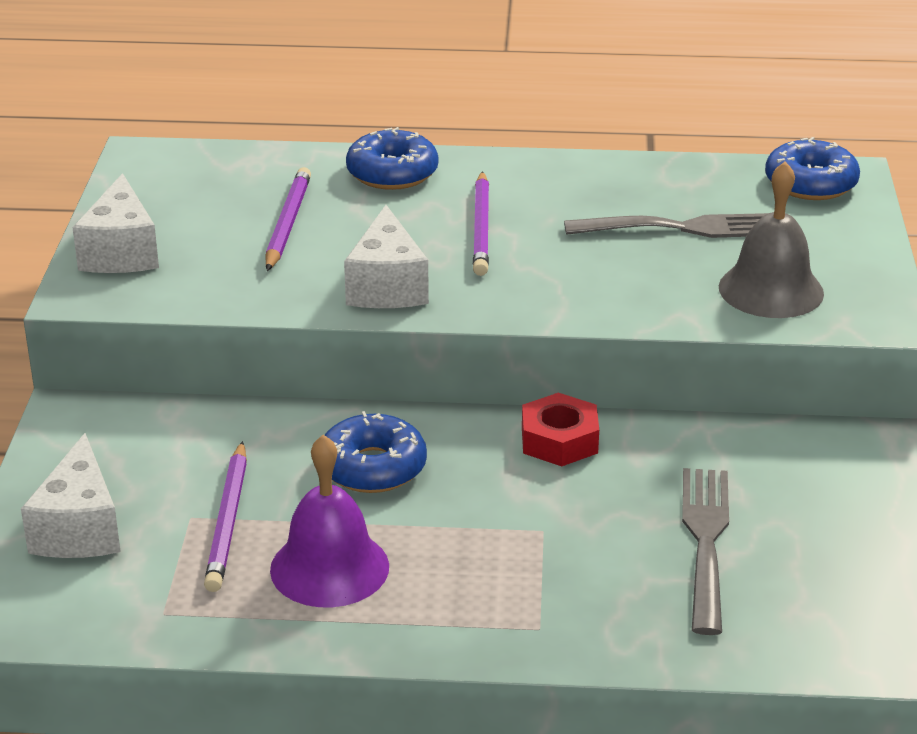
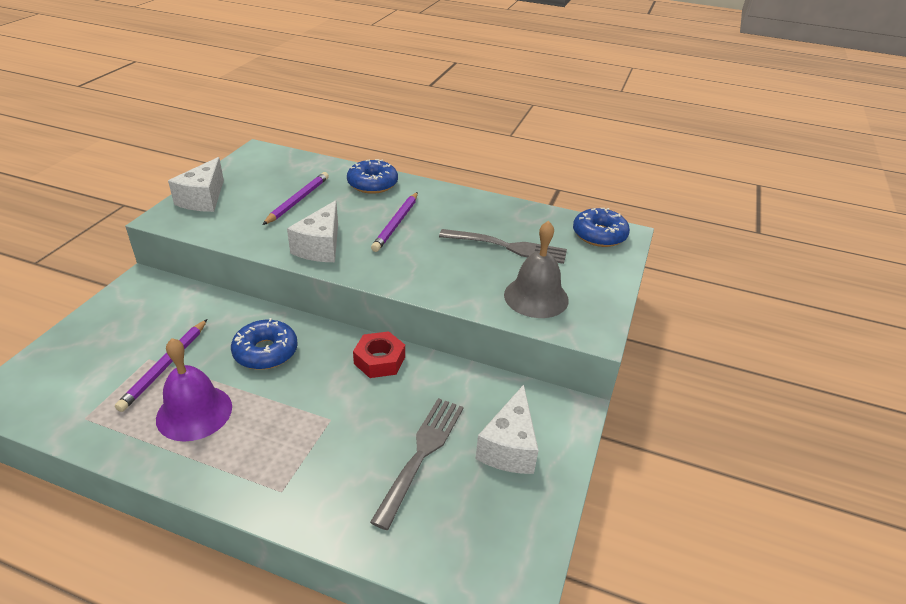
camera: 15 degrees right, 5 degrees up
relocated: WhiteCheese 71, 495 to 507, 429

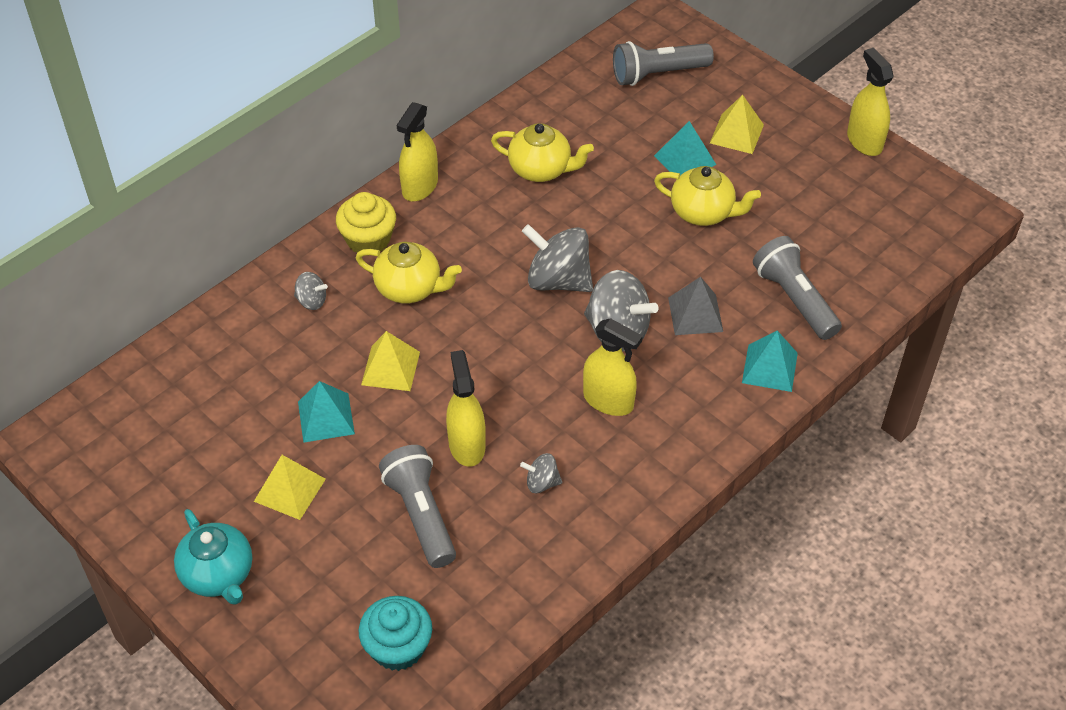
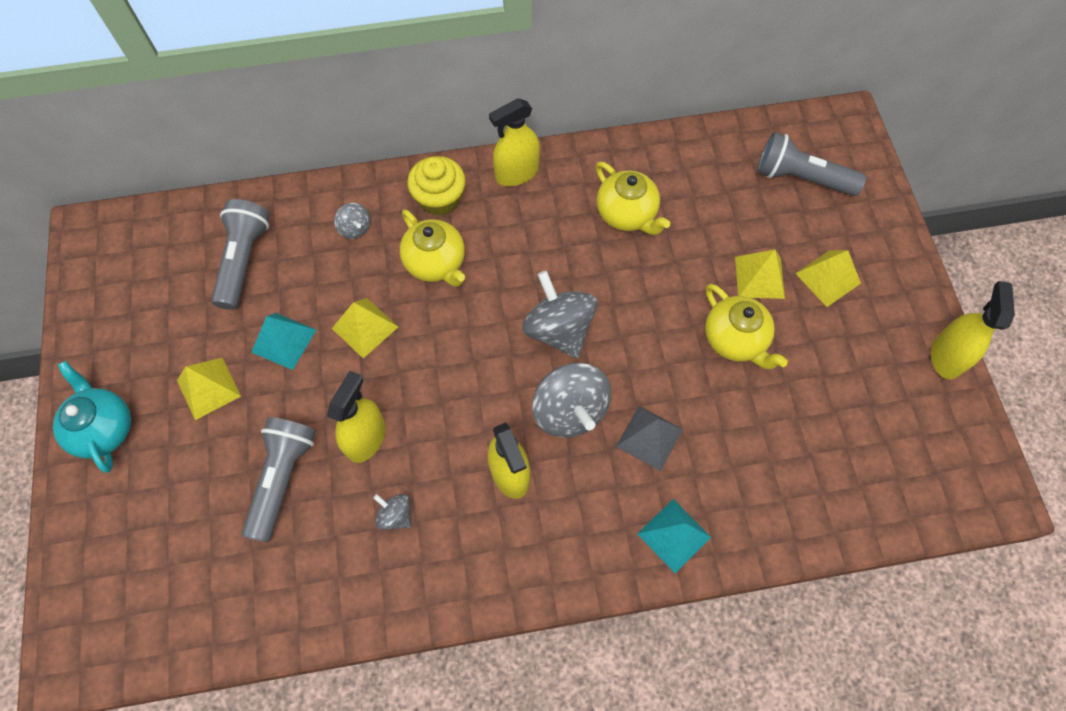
camera: 35 degrees right, 15 degrees up
missing: TurquoiseCupcake 395, 633
relocated: GreyFlashlight 797, 288 to 240, 254
colour: TurquoisePyramid 685, 148 to YellowPyramid 760, 274
spun: TurquoiseTeapot 213, 557 = 92, 417 150 degrees clockwise

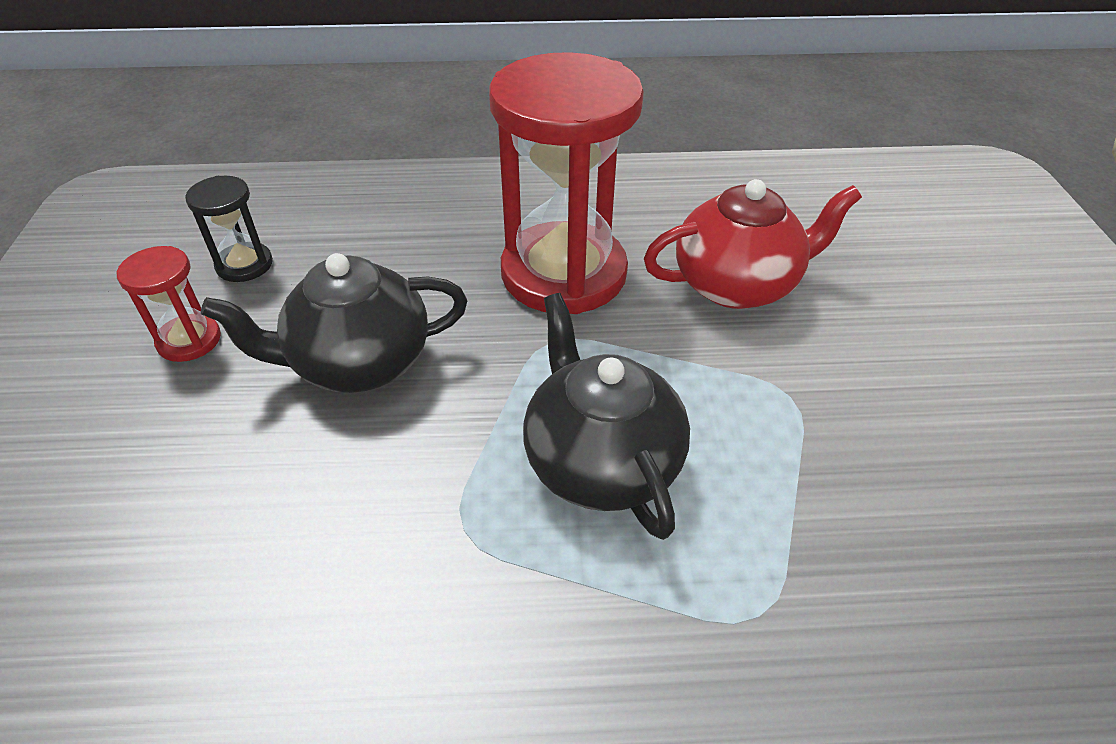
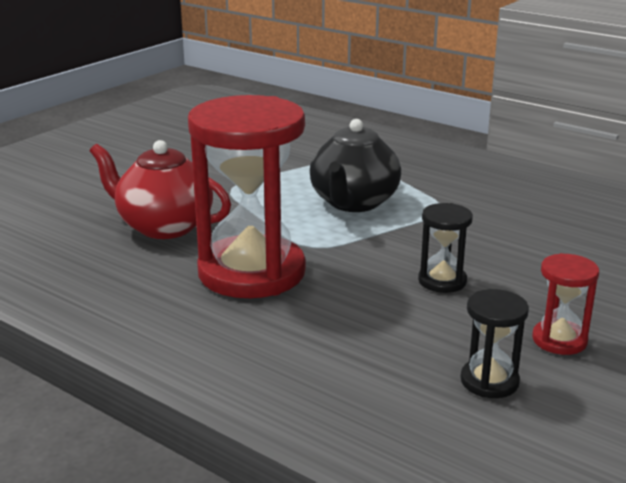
camera: 140 degrees left, 20 degrees down
exchanged: BlackTeapot 334, 323 to BlackHourglass 445, 248

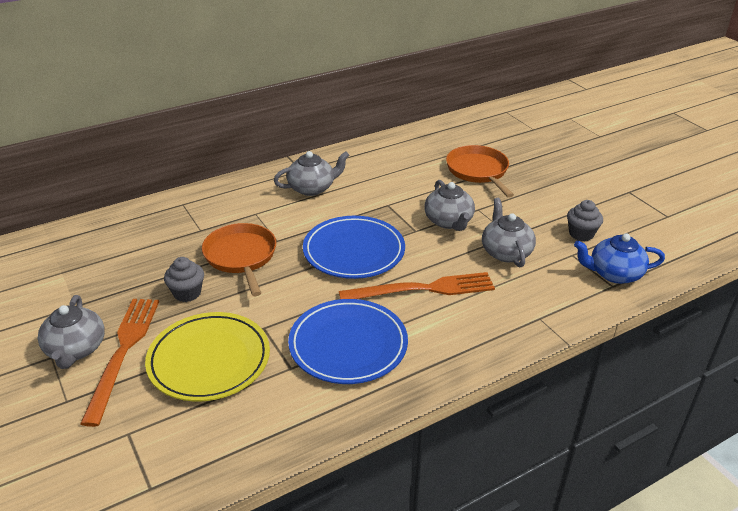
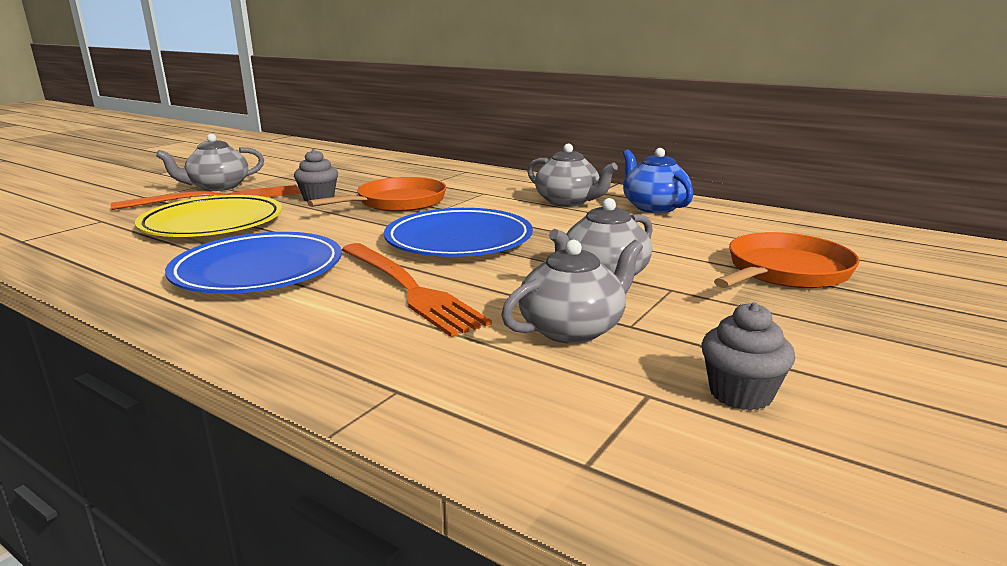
camera: 65 degrees right, 15 degrees down
relocated: BlueTeapot 619, 258 to 658, 180

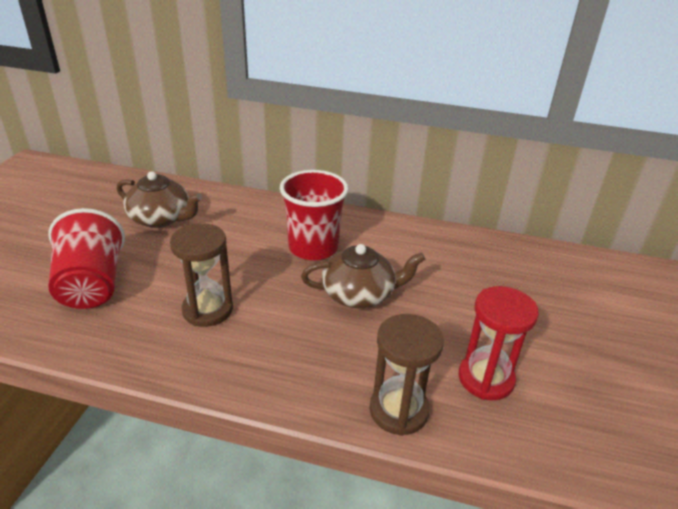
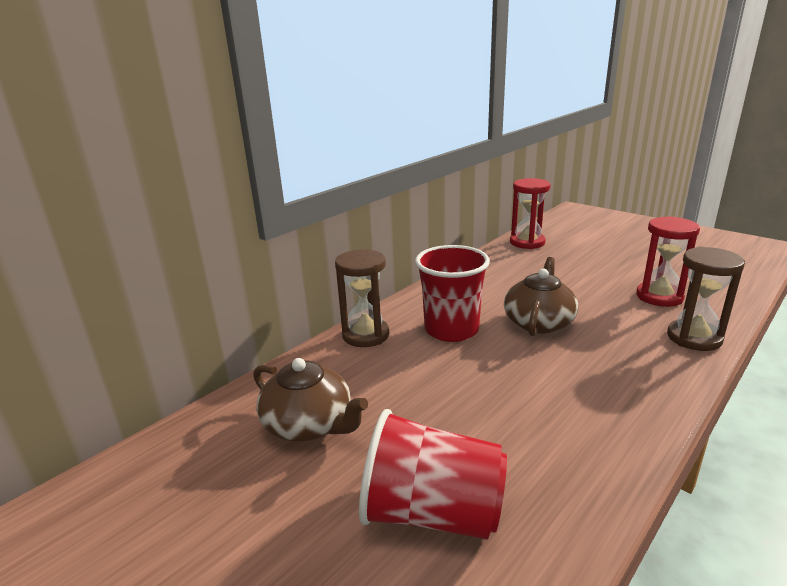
camera: 60 degrees left, 10 degrees down
appeared: RedHourglass 530, 213
relocated: BrownHourglass 201, 275 to 362, 298
spun: BrownTeapot 159, 199 = 310, 399 75 degrees clockwise

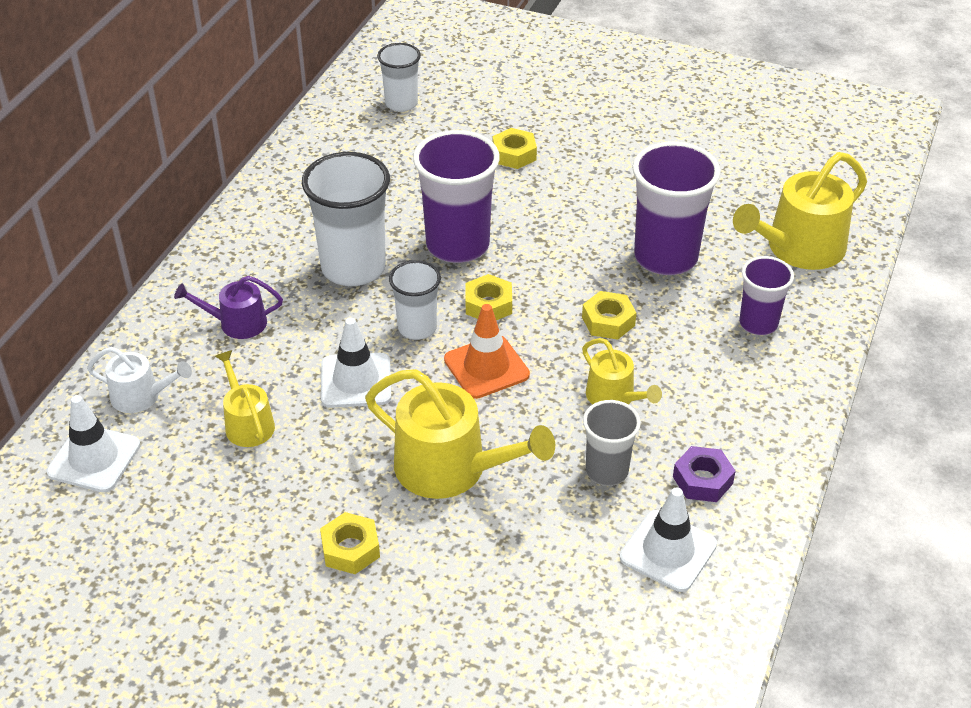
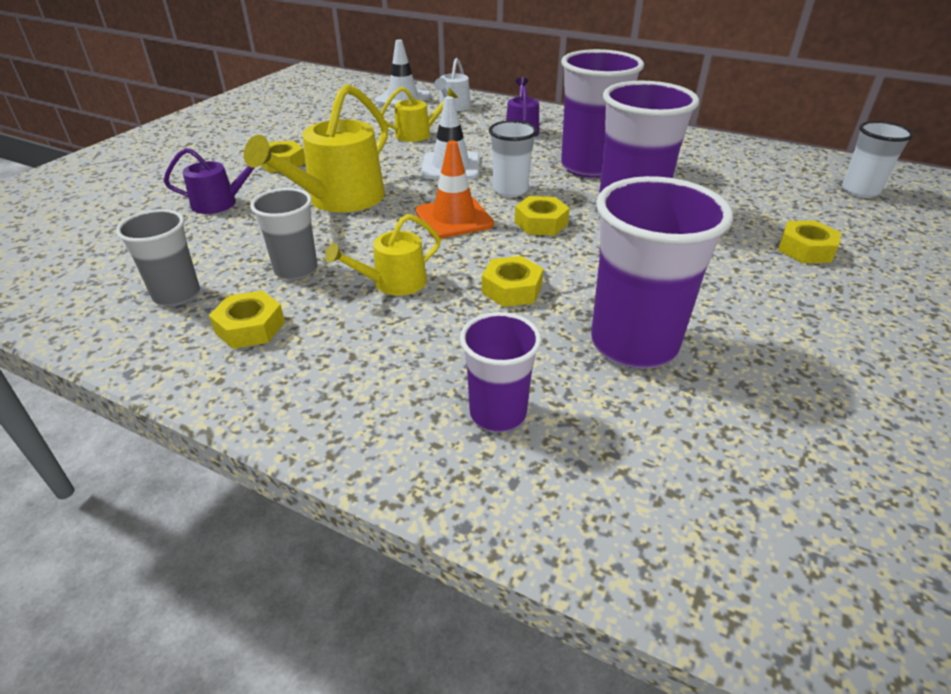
camera: 95 degrees right, 5 degrees down
missing: YellowWateringCan 800, 211
appeared: PurpleWateringCan 214, 181
exchanged: WhiteTrafficCone 668, 540 to GreyCup 158, 257
colour: WhiteCup 346, 219 to PurpleCup 602, 113; PurpleNut 704, 474 to YellowNut 247, 320

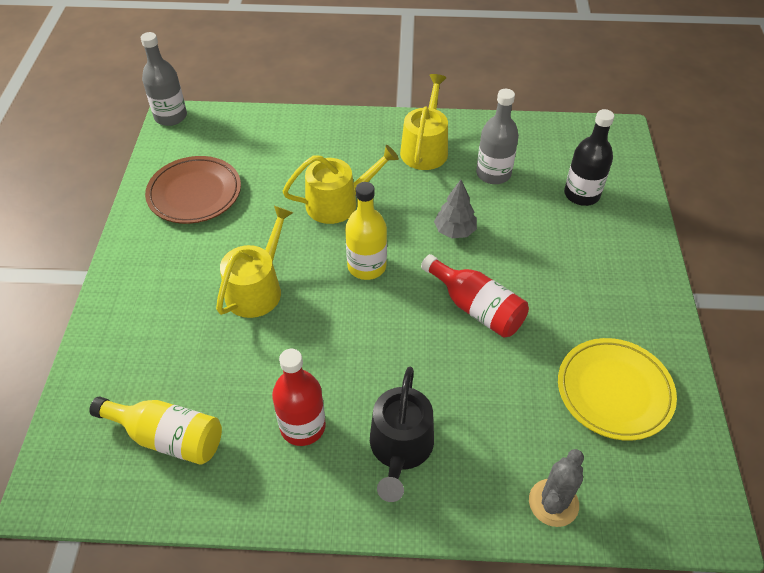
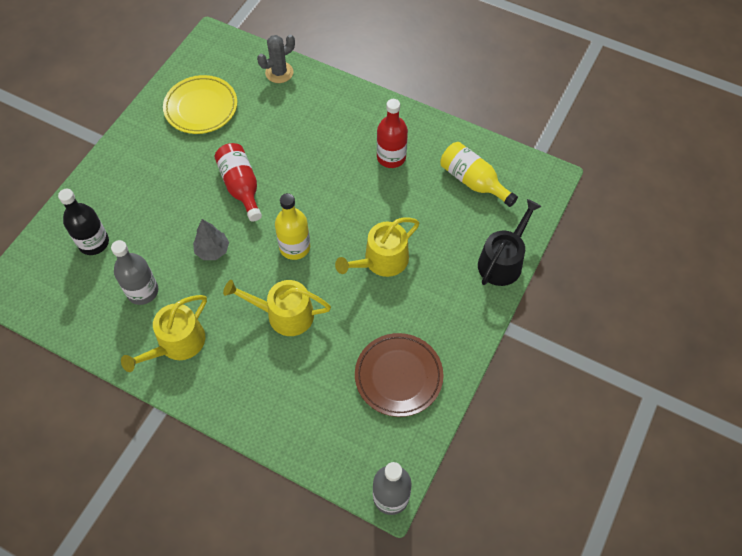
camera: 155 degrees left, 10 degrees up
relocated: BlackWateringCan 402, 434 to 510, 242

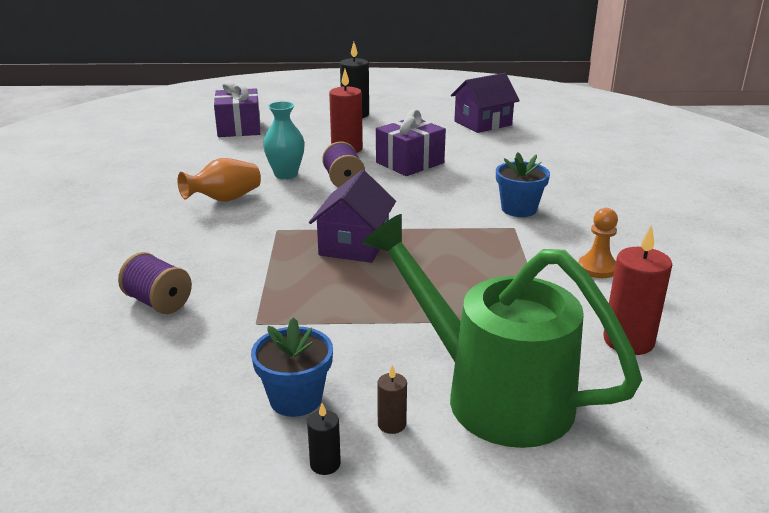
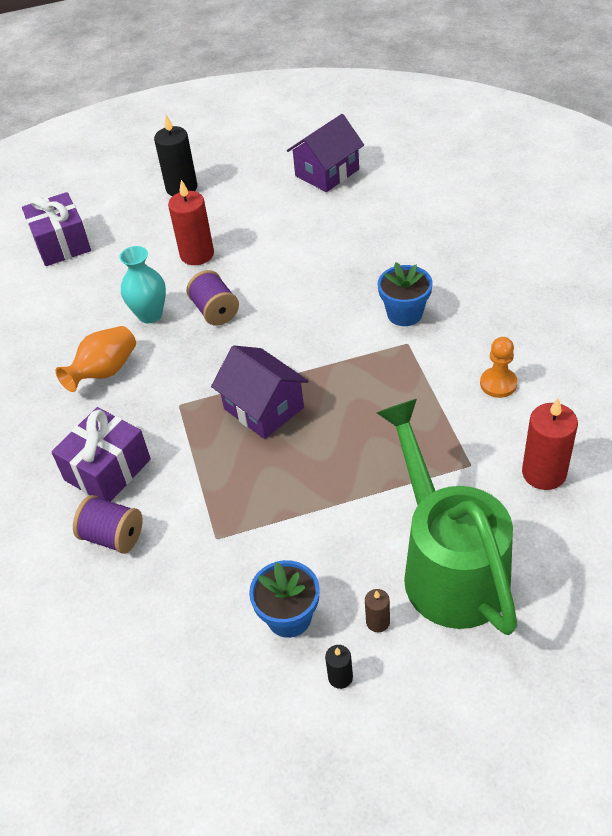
camera: 10 degrees left, 20 degrees up
relocated: PurpleGift 411, 142 to 101, 454
spun: PurpleHouse 352, 216 = 260, 392 45 degrees counterclockwise; GreenWateringCan 502, 331 = 447, 517 45 degrees clockwise

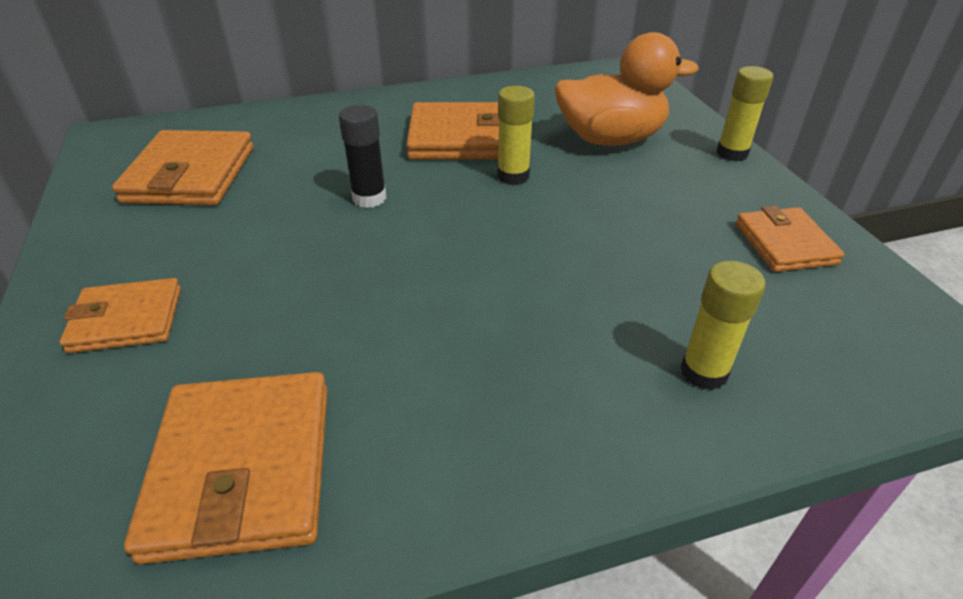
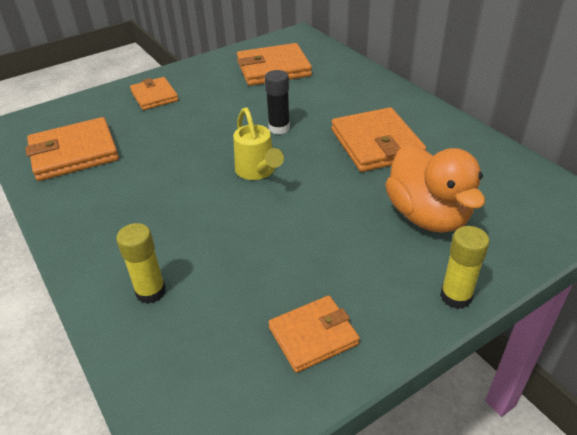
camera: 75 degrees right, 0 degrees up
missing: YellowGlueStick 516, 135
appeared: YellowWateringCan 258, 143

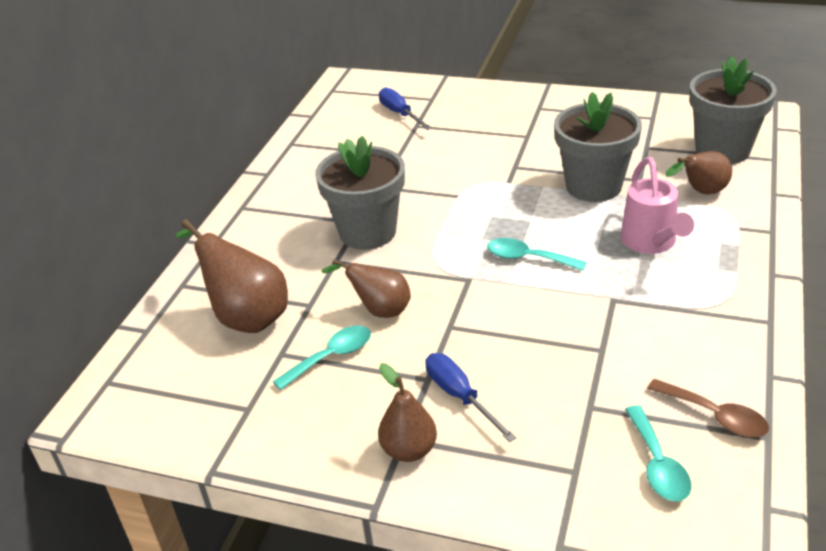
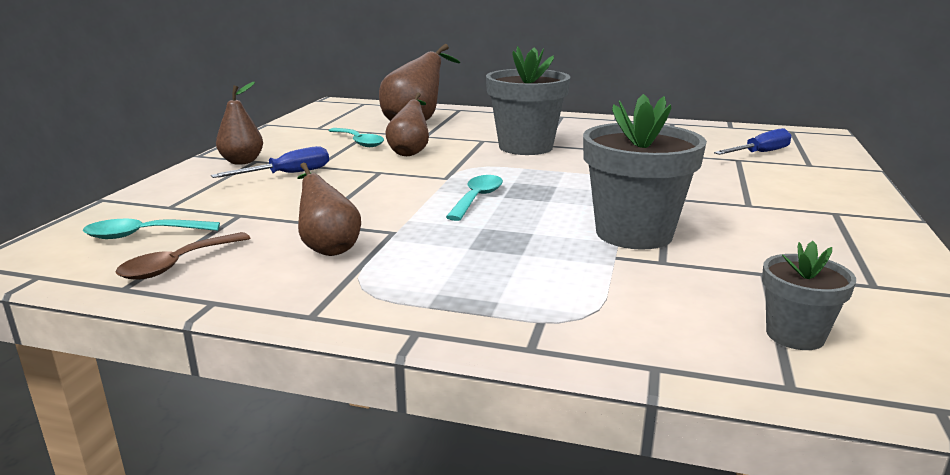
camera: 85 degrees right, 15 degrees down
missing: PinkWateringCan 657, 205
relocated: BrownPear 699, 172 to 329, 209
size: GreyFlowerPot 733, 110 = 809, 295 x0.54

